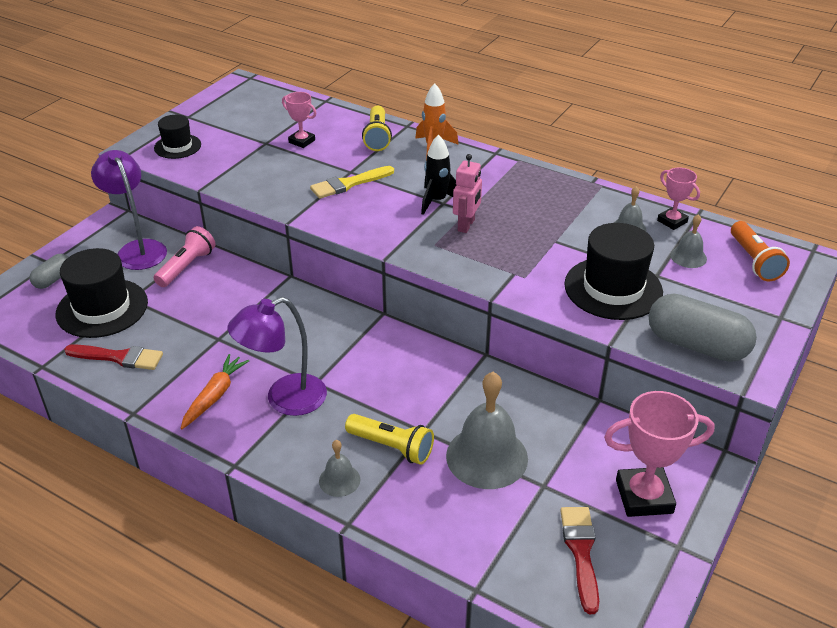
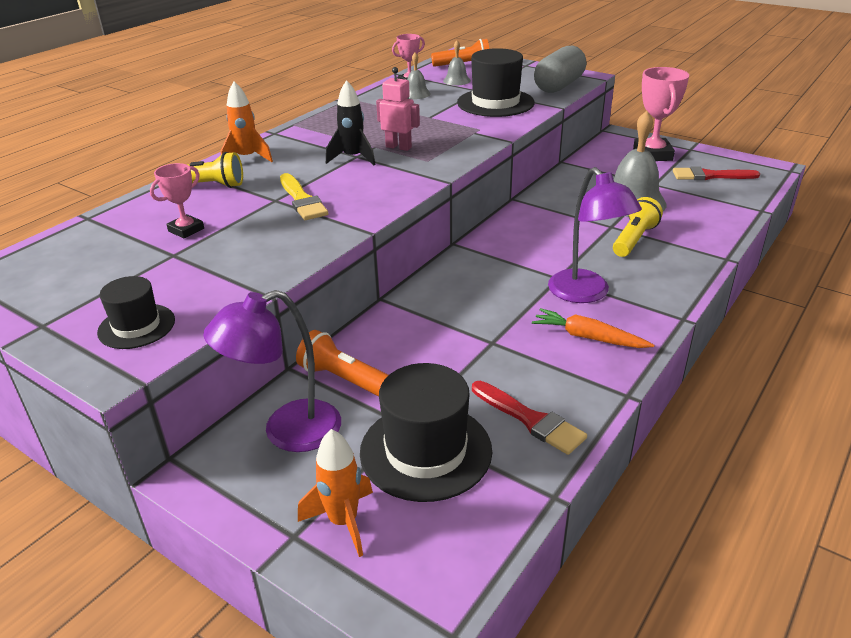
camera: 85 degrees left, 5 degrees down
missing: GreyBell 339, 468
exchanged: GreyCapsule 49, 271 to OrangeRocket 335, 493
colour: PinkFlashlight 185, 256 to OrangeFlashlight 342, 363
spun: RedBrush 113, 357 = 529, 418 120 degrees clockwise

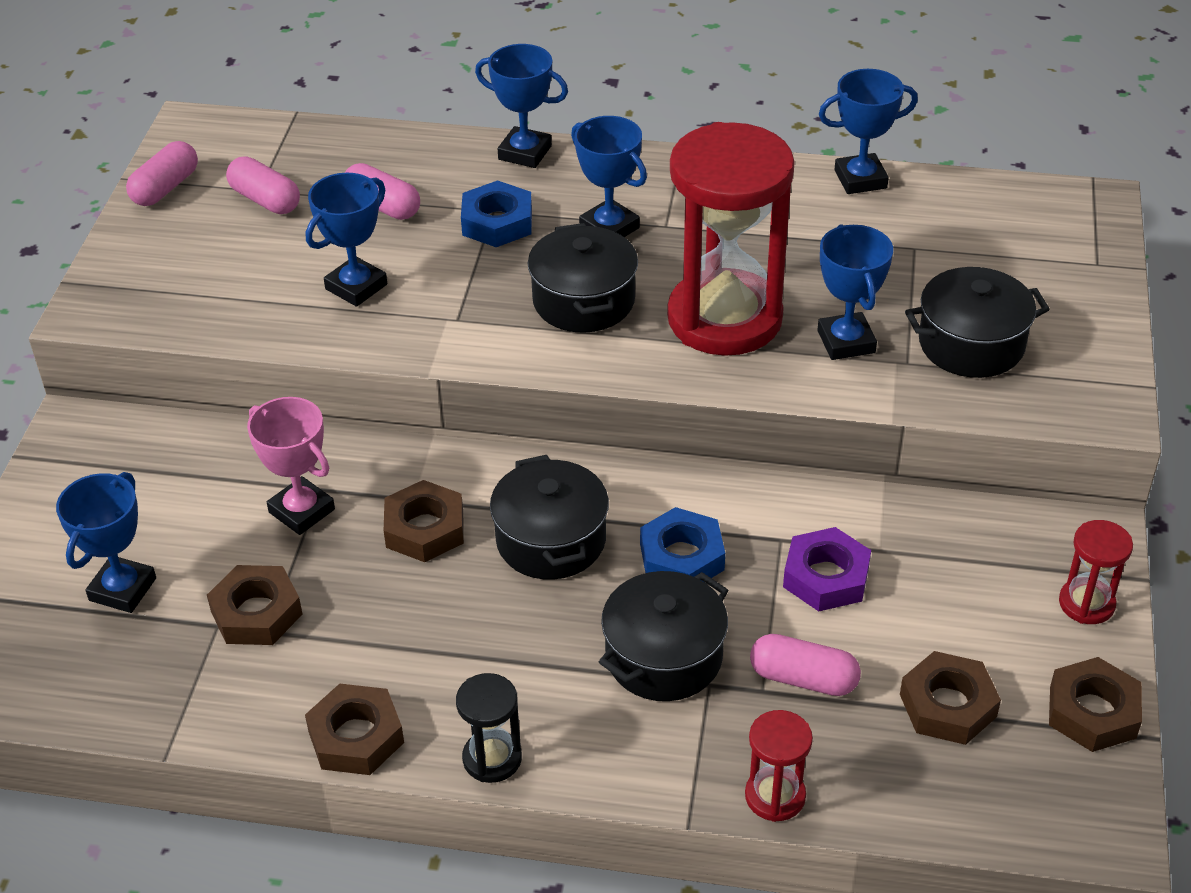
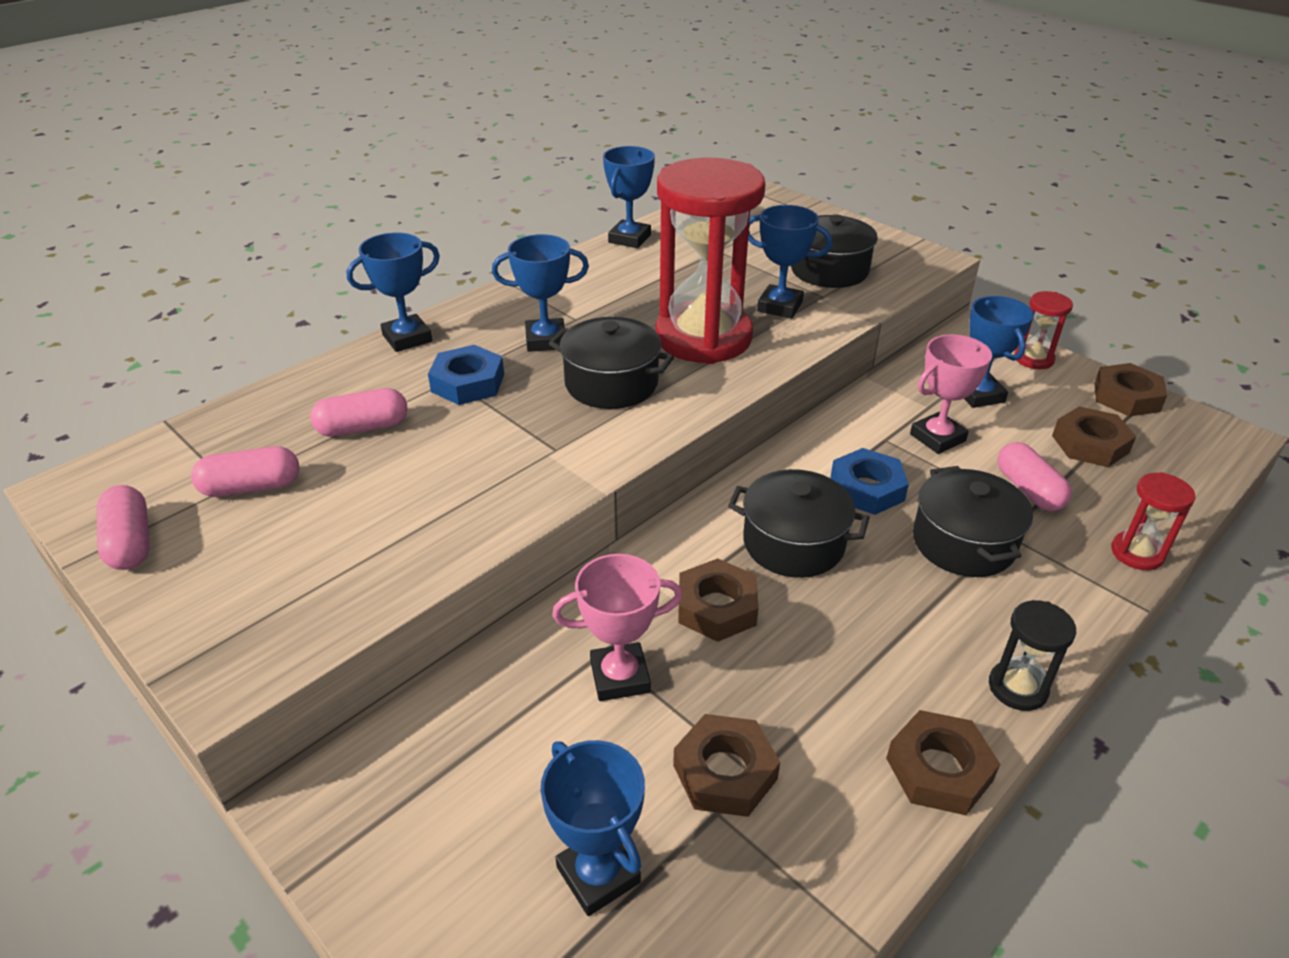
camera: 55 degrees left, 5 degrees down
relocated: BlueTrophy 346, 240 to 999, 352
exchanged: PurpleNut 827, 569 to PinkTrophy 951, 394
spun: PinkCapsule 805, 665 = 1034, 476 75 degrees counterclockwise

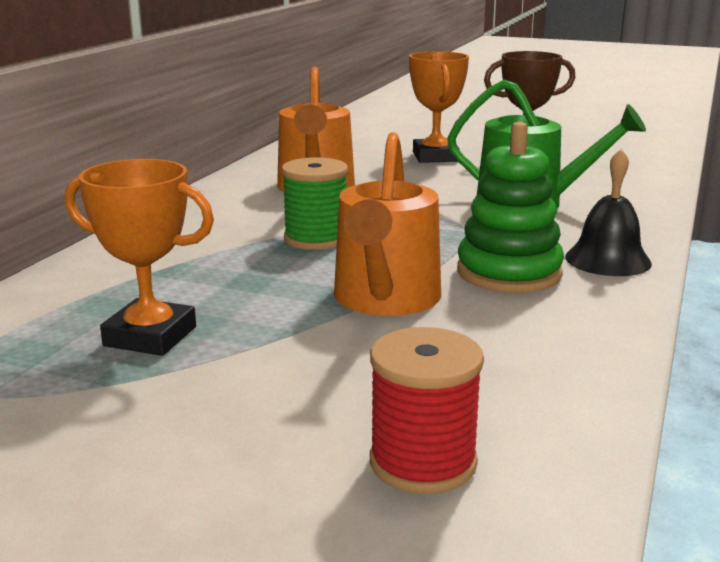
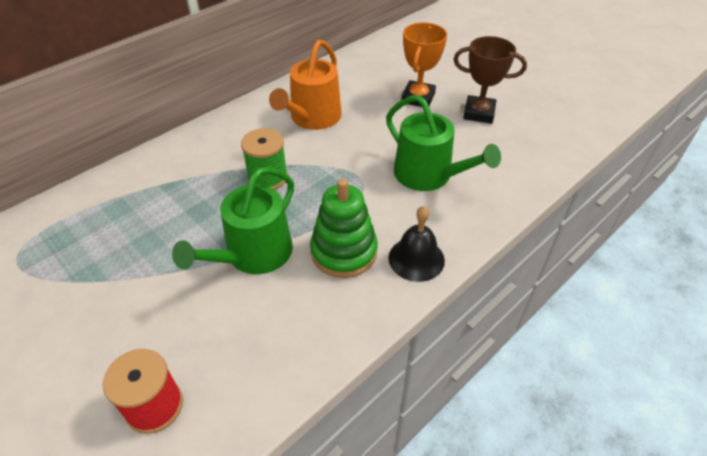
camera: 25 degrees right, 25 degrees up
missing: OrangeTrophy 139, 257
colour: OrangeWateringCan 387, 224 to GreenWateringCan 233, 220

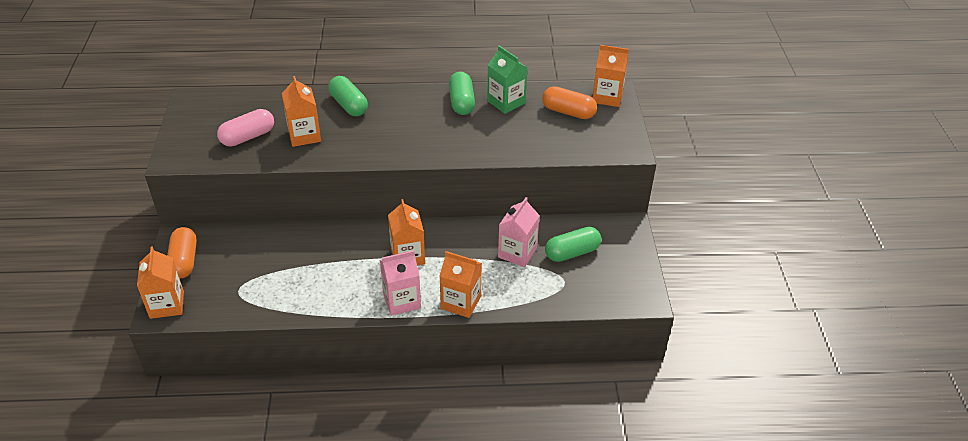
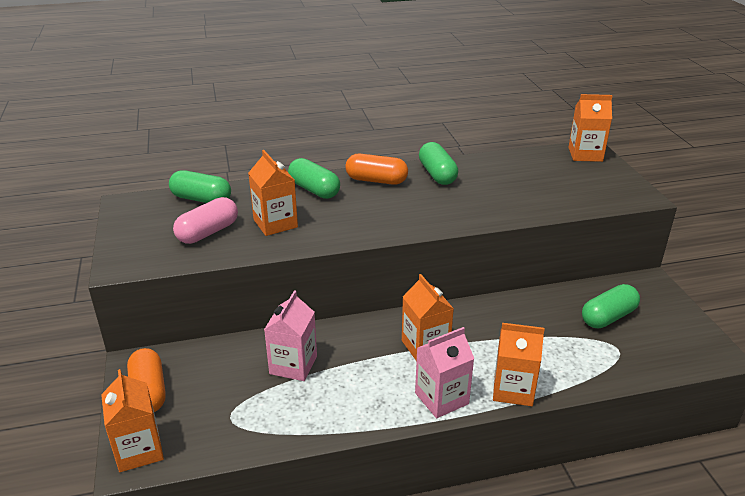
camera: 10 degrees left, 10 degrees down
missing: GreenCarton 507, 79
appeared: GreenCapsule 200, 186
relocated: PinkCarton 519, 232 to 290, 335; OrangeCapsule 569, 102 to 376, 169

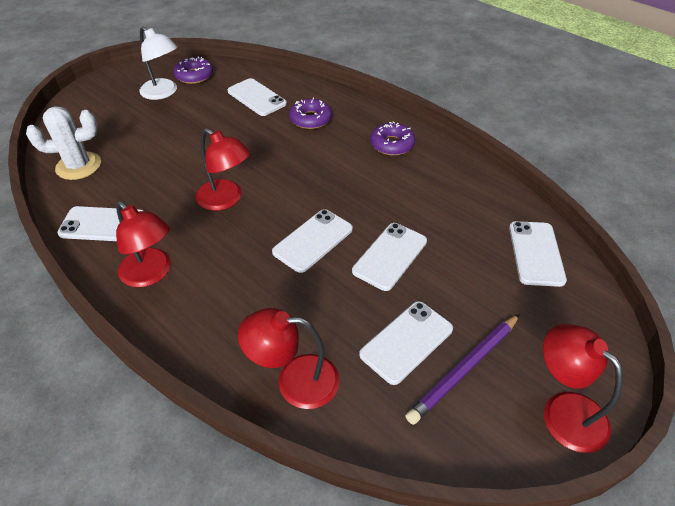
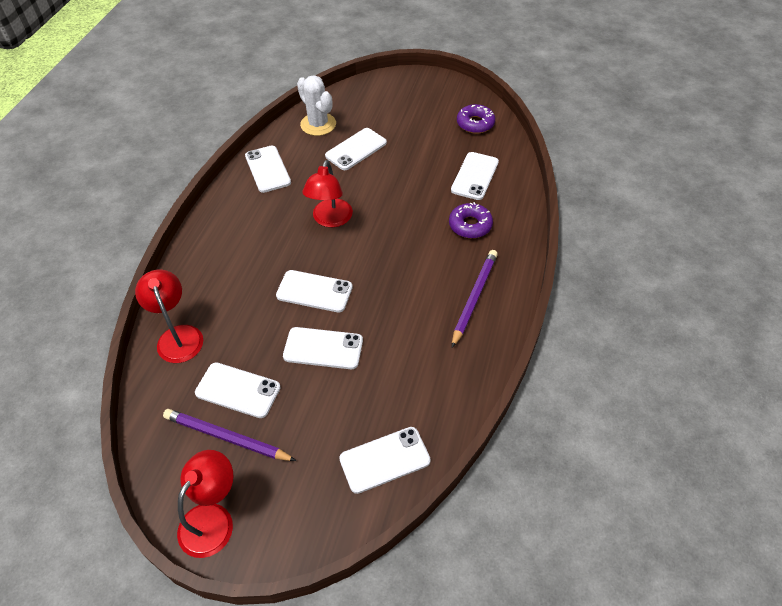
camera: 65 degrees right, 5 degrees up
missing: RedLamp 143, 244; WhiteLamp 158, 63
appeared: WhitePhone 356, 149
exchanged: PurpleDonut 392, 138 to PurplePencil 475, 299

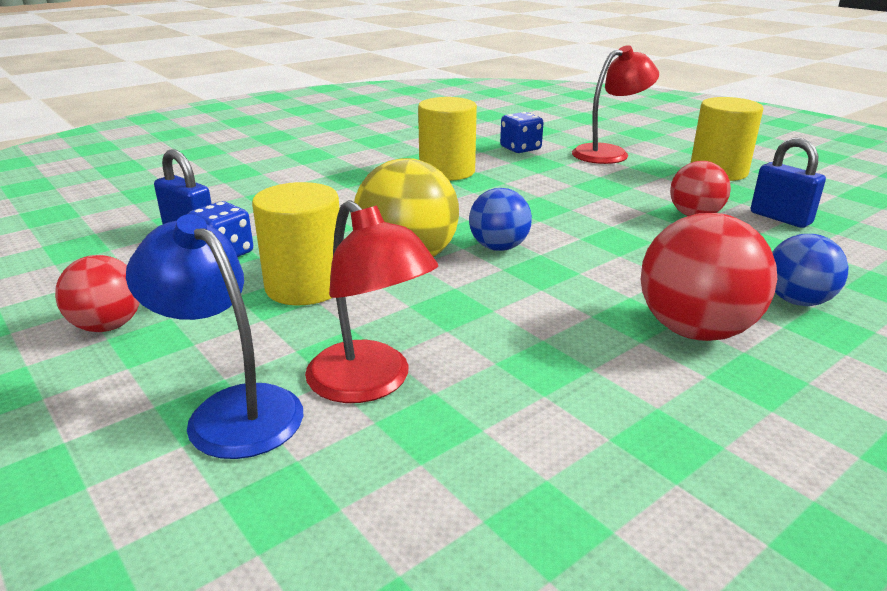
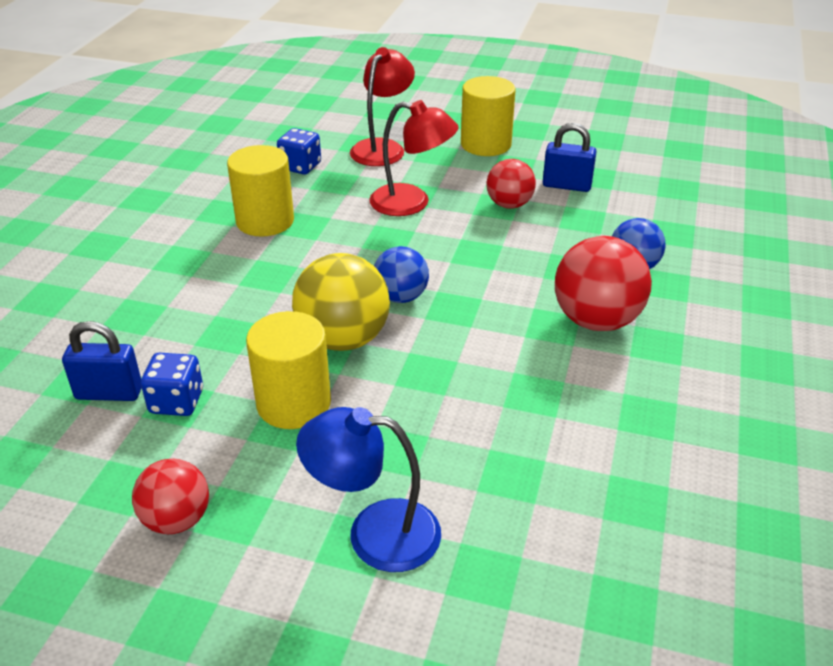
camera: 35 degrees left, 10 degrees up
relocated: RedLamp 371, 301 to 414, 158

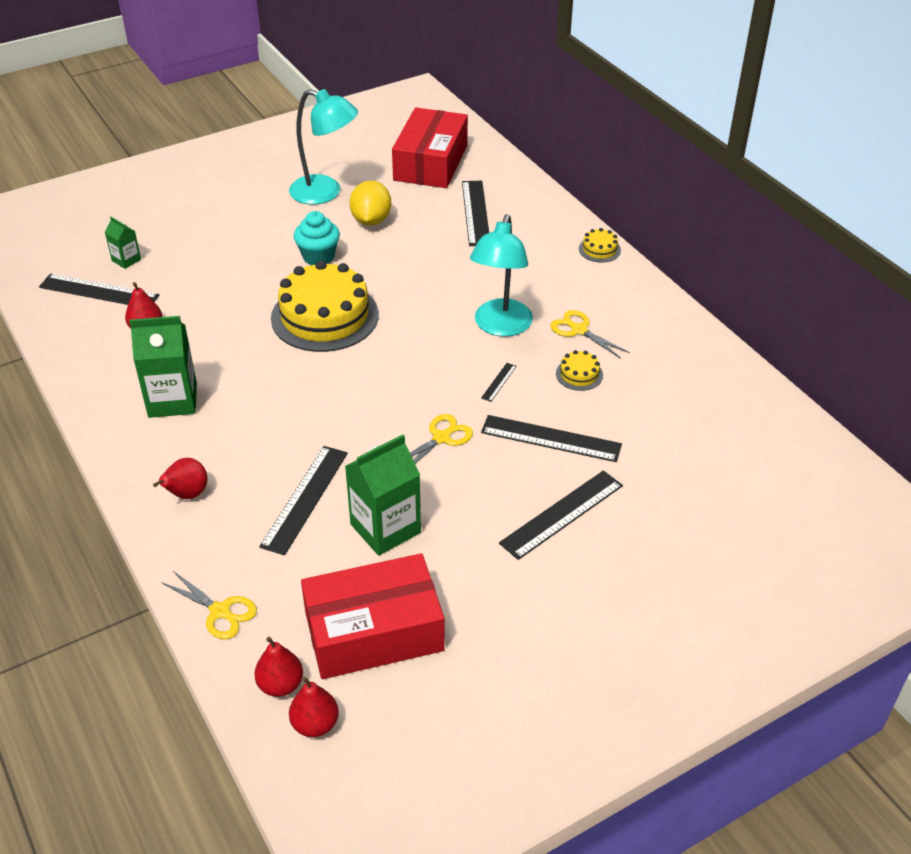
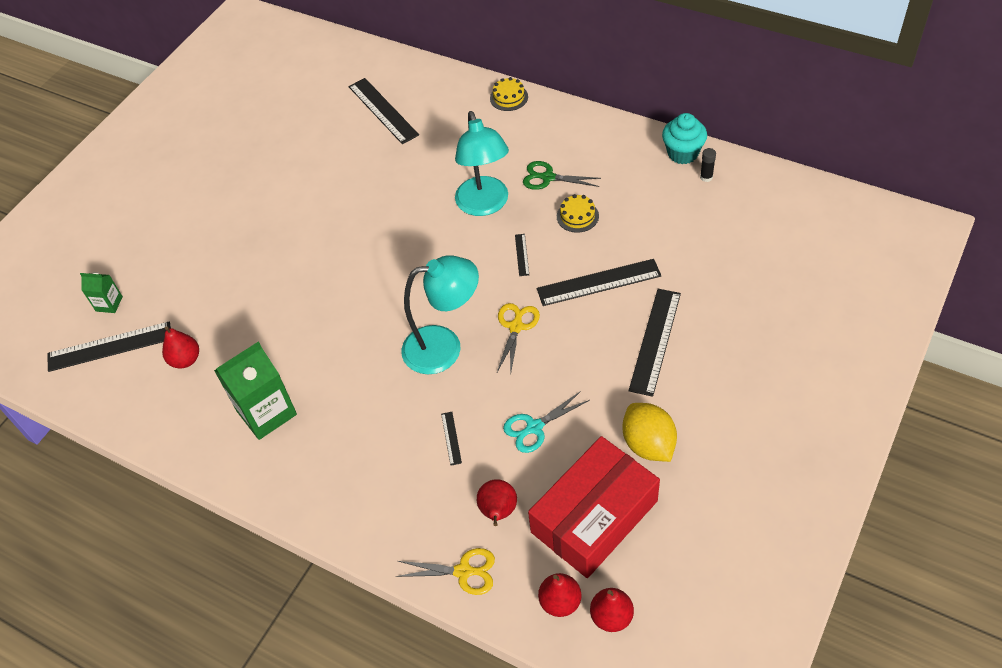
camera: 25 degrees left, 10 degrees up
missing: YellowCake 325, 306; RedBox 430, 148
appeared: BlackGlueStick 708, 165
relocated: RedPear 180, 478 to 497, 502; TurquoiseLamp 323, 147 to 440, 315; TurquoiseCupcake 317, 238 to 684, 138; YellowLemon 370, 203 to 649, 432
exchanged: GreenCarton 383, 495 to TurquoiseScissors 546, 422
colour: YellowScissors 590, 334 to GreenScissors 562, 175
size: BlackRuler 303, 500 = 451, 439 x0.45

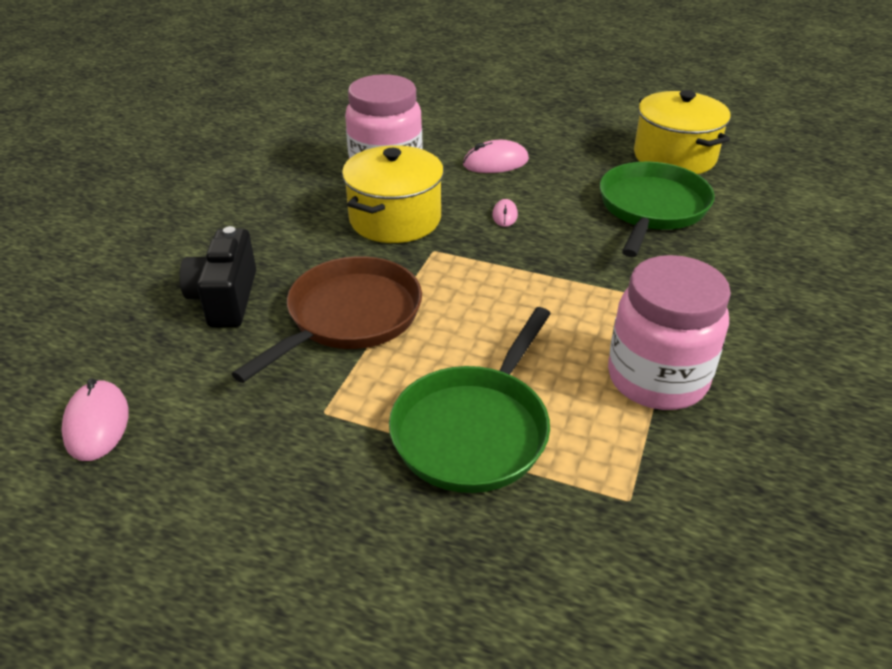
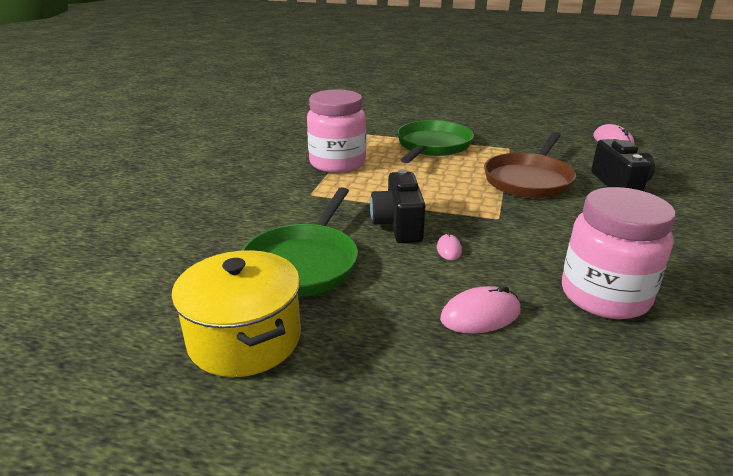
camera: 175 degrees right, 10 degrees down
missing: YellowPot 393, 194
appeared: BlackCamera 398, 206

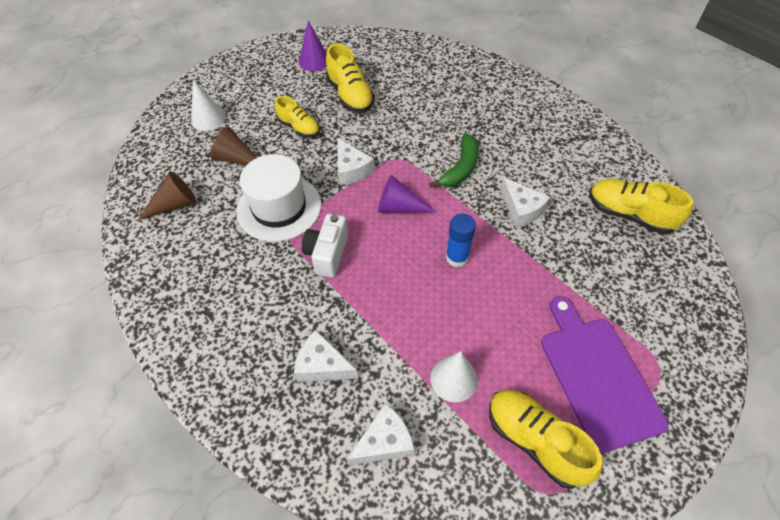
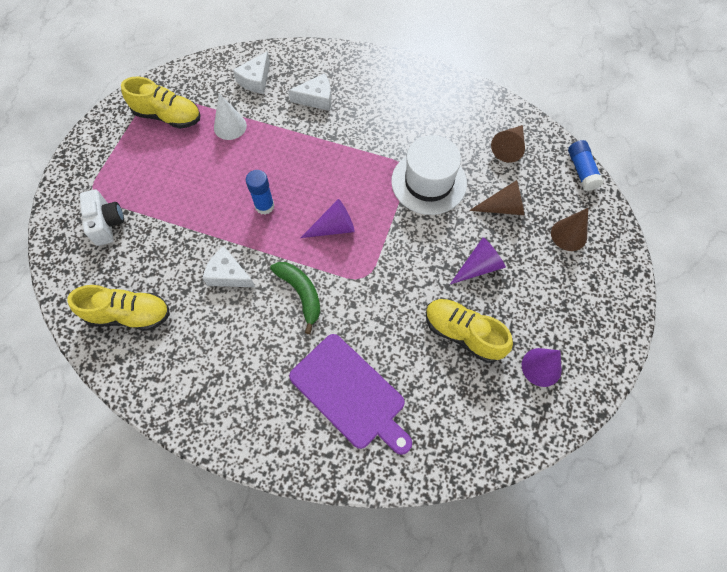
camera: 150 degrees right, 10 degrees up
missing: WhiteCheese 356, 161
appeared: BlueGlueStick 586, 165
relocated: WhiteCamera 325, 246 to 101, 218; PurpleCuttingBoard 604, 374 to 350, 394
exchanged: YellowShoe 297, 117 to PurpleCone 478, 260
colour: WhiteCone 208, 105 to BrownCone 569, 229
spun: GreenBanana 454, 160 = 295, 298 150 degrees clockwise

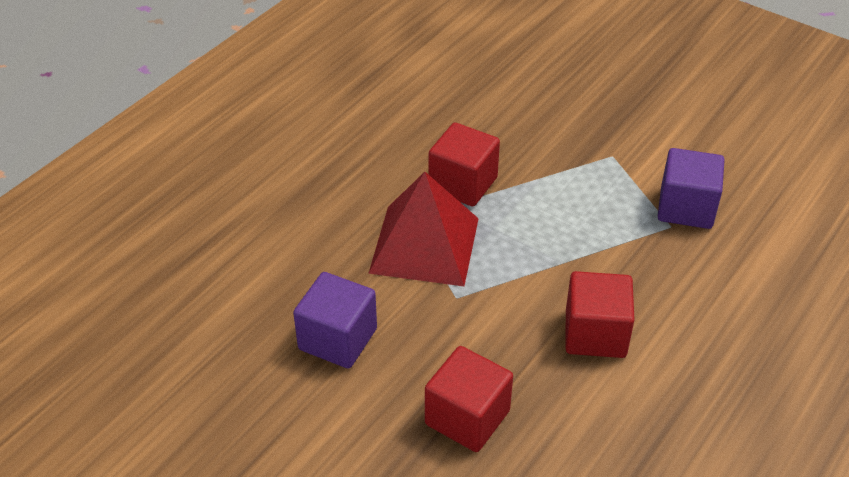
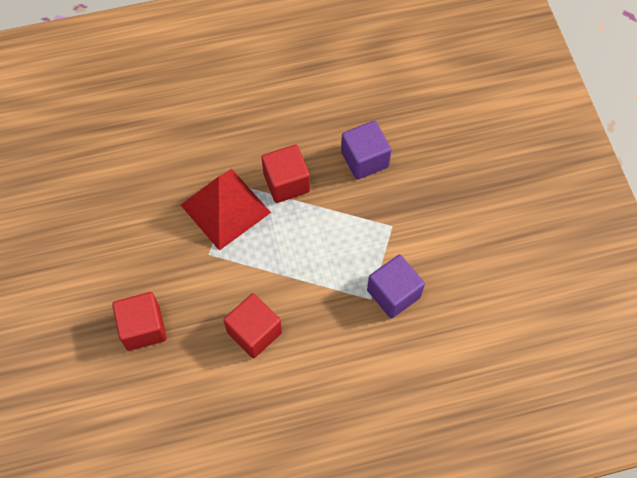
camera: 40 degrees right, 20 degrees up
relocated: PurpleCube 335, 320 to 366, 150

